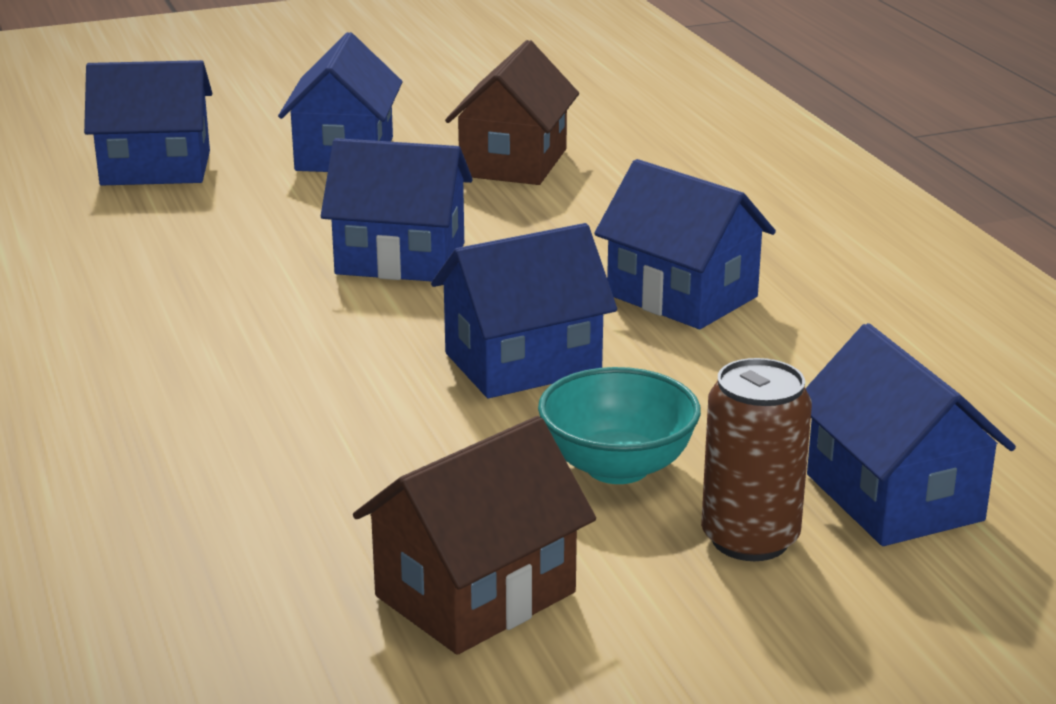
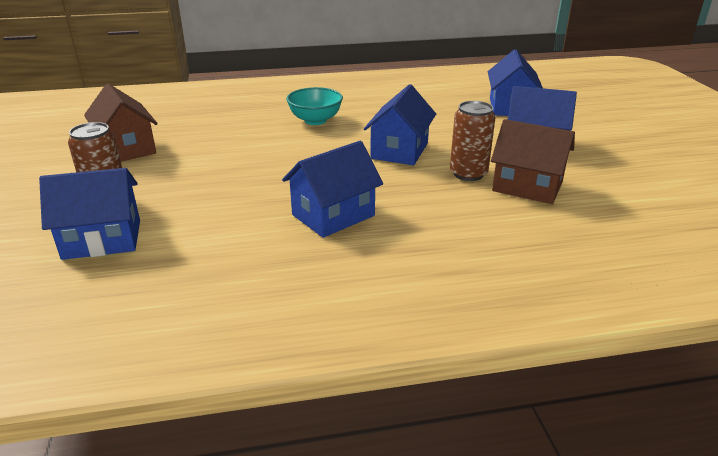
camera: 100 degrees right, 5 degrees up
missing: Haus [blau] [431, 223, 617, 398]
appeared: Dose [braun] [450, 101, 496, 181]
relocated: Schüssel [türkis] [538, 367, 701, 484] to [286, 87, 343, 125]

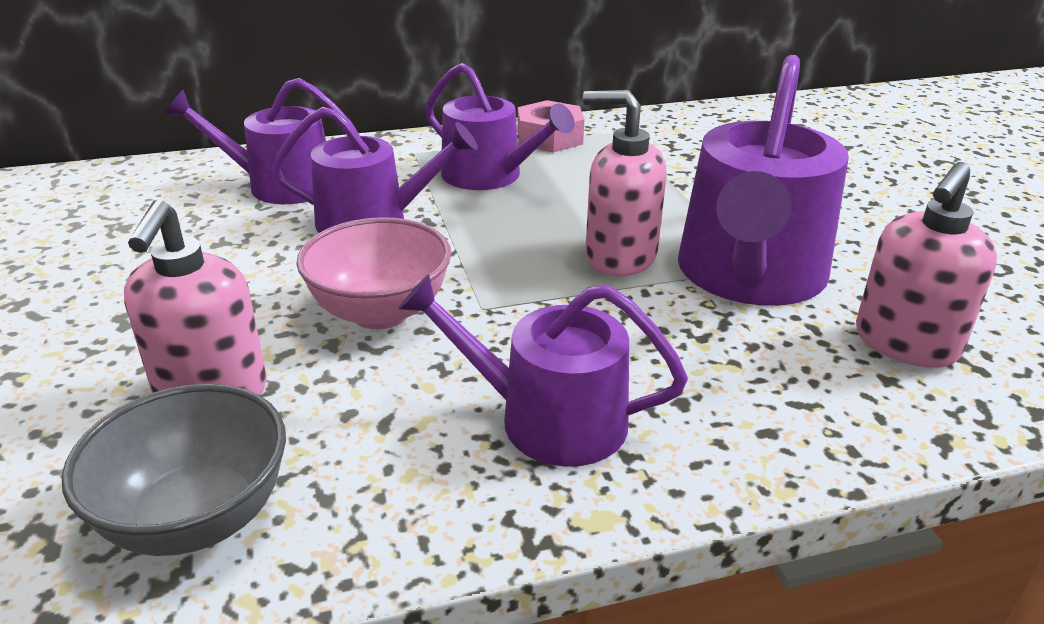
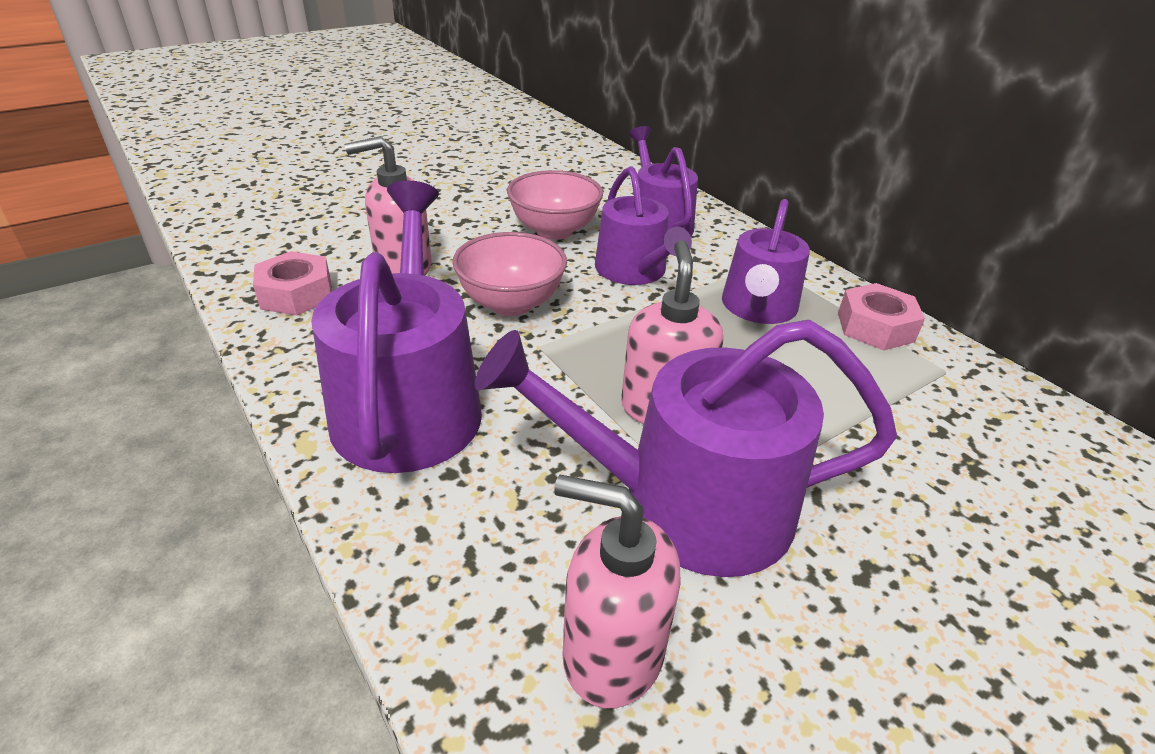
camera: 70 degrees right, 5 degrees up
appeared: Schüssel [rosa] [507, 170, 603, 240]
exchanged: Schüssel [grau] [62, 384, 286, 556] to Sechskantmutter [rosa] [253, 251, 332, 316]
size: Gießkanne [lila] [398, 274, 688, 467] = [311, 180, 482, 473] x1.55

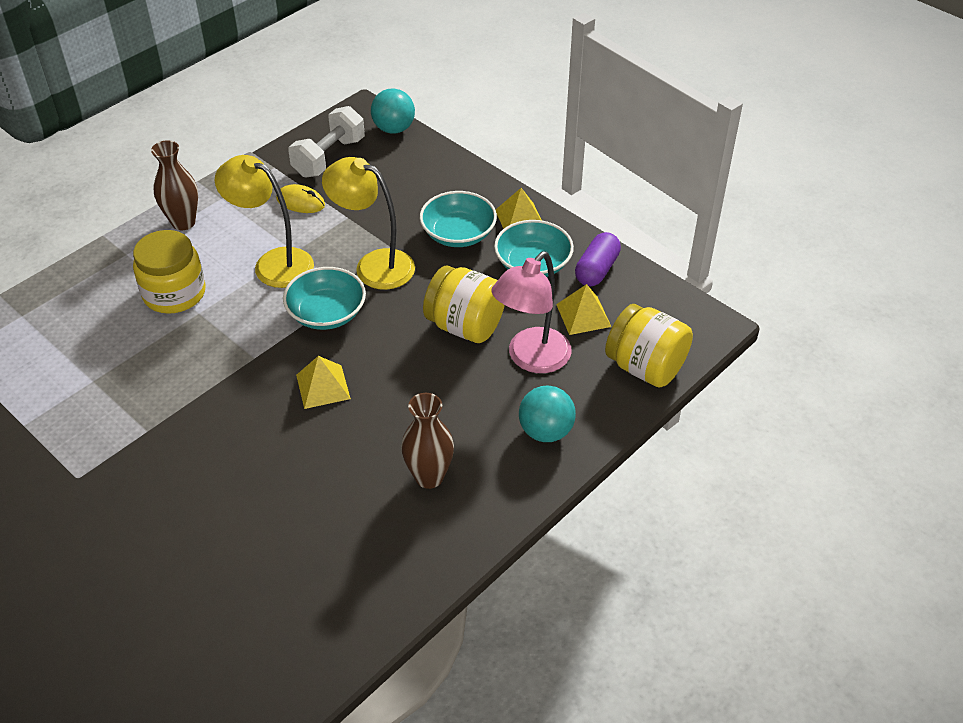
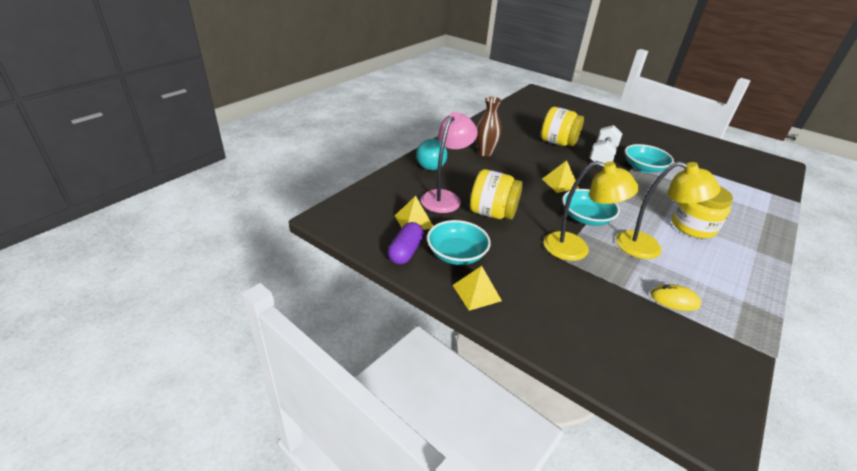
camera: 170 degrees right, 10 degrees down
missing: Vase [braun] [151, 140, 198, 230]; Ball [türkis] [371, 89, 415, 134]
relocated: Hantel [weiß] [288, 106, 365, 177] to [589, 125, 623, 163]; Schüssel [türkis] [420, 191, 497, 247] to [625, 144, 674, 173]; Einmachglas [gelb] [605, 304, 693, 388] to [541, 107, 584, 147]

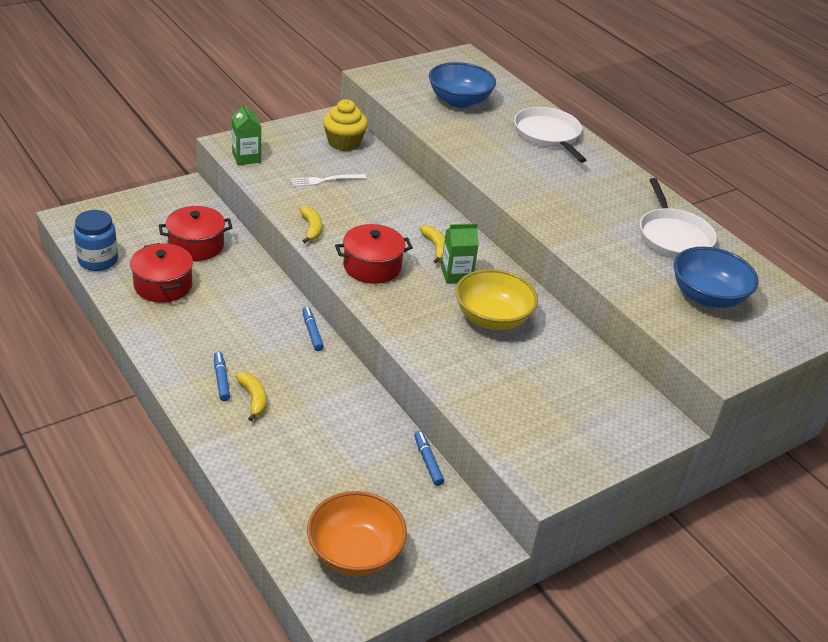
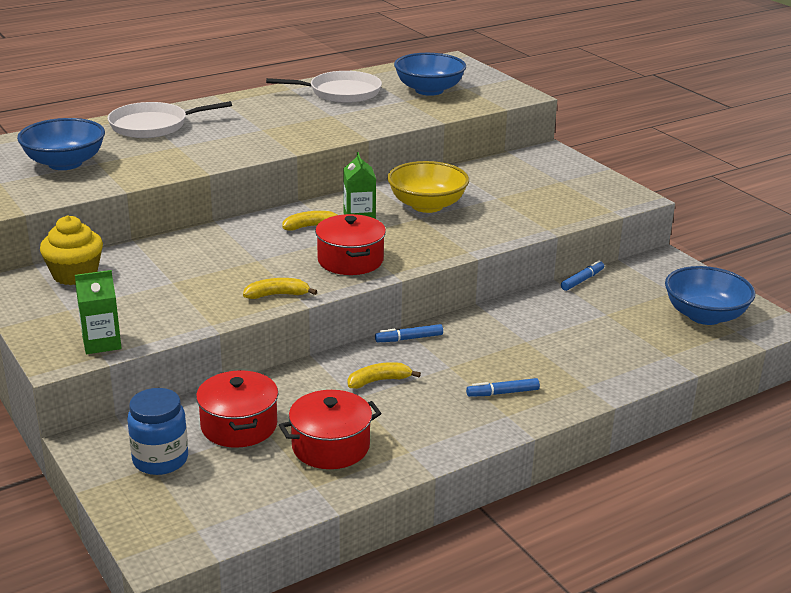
camera: 85 degrees left, 10 degrees down
missing: Gabel [weiß] [291, 174, 366, 187]
relocated: Einmachglas [blau] [74, 210, 118, 271] to [127, 388, 188, 475]; Banane [gelb] [235, 372, 266, 421] to [348, 362, 421, 389]
colour: Schüssel [orange] [307, 491, 407, 576] to Schüssel [blau] [665, 266, 755, 325]
spun: Filzstift [blau] [414, 431, 444, 486] = [561, 260, 604, 291] 150 degrees clockwise

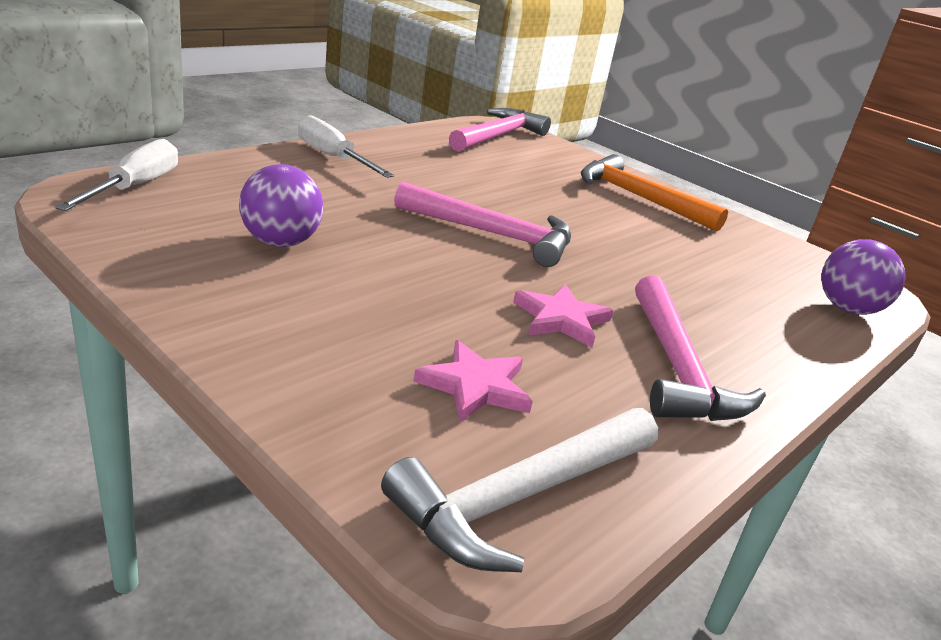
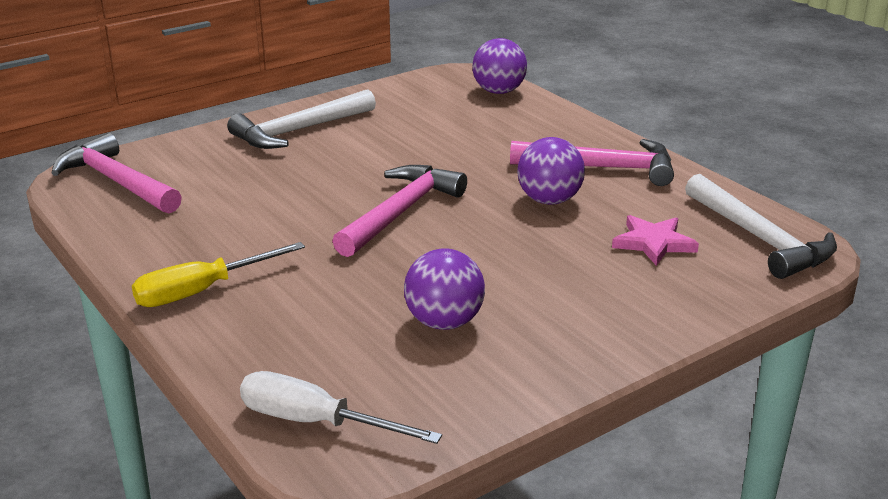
camera: 75 degrees left, 0 degrees up
exchanged: Stern [rosa] [513, 284, 613, 348] to Ball [lila] [517, 137, 585, 205]
colour: Schraubenzieher [weiß] [298, 115, 394, 178] to Schraubenzieher [gelb] [132, 242, 305, 307]; Hammer [orange] [581, 154, 728, 232] to Hammer [weiß] [227, 89, 376, 149]

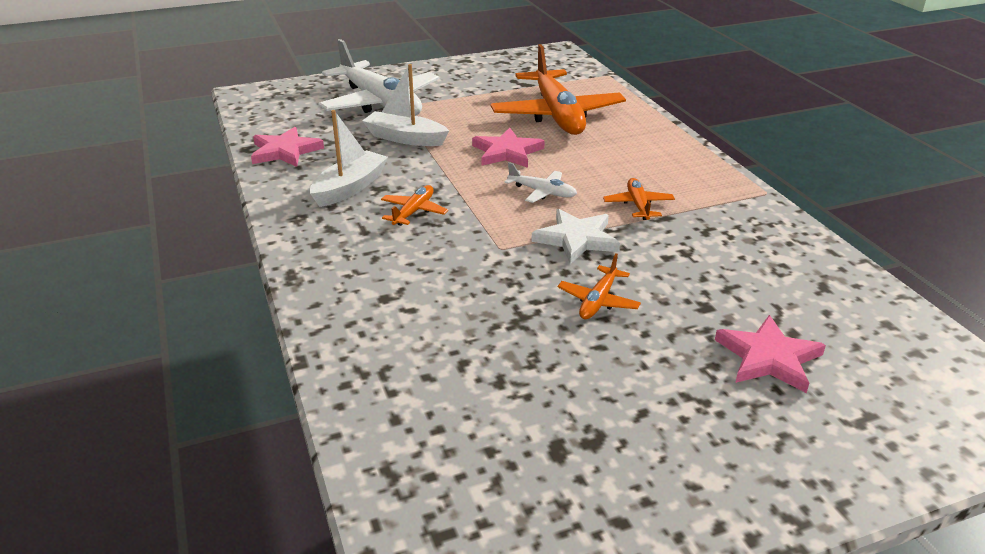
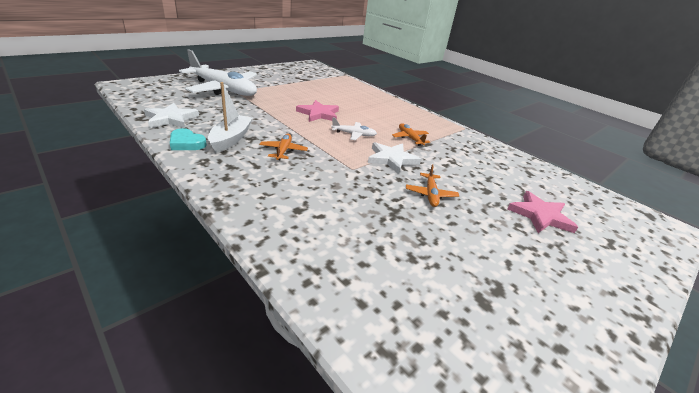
camera: 25 degrees left, 0 degrees up
missing: Boot [weiß] [362, 64, 449, 146]; Flugzeug [orange] [491, 44, 626, 135]
appeared: Herz [türkis] [170, 128, 207, 150]
colour: Stern [rosa] [251, 127, 324, 167] to Stern [weiß] [144, 103, 199, 128]

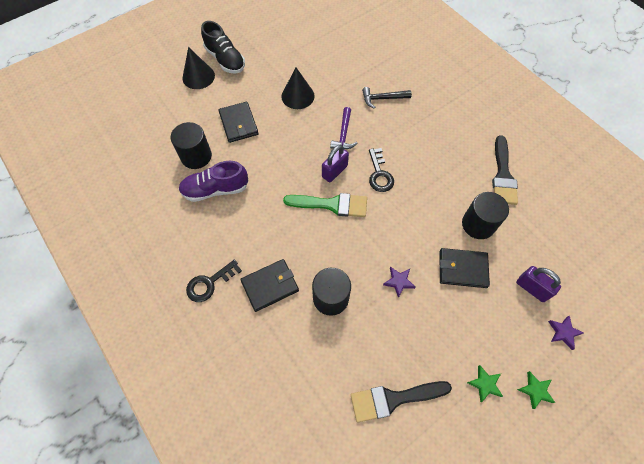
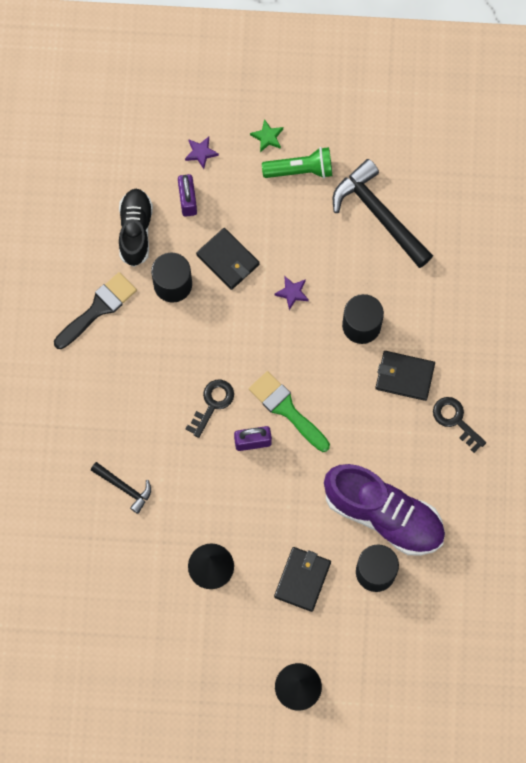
camera: 140 degrees left, 10 degrees up
missing: Hammer [lila] [330, 107, 358, 149]
relocated: Schuh [schwarz] [201, 21, 245, 74] to [119, 189, 153, 267]
exchanged: Pinsel [schwarz] [351, 381, 452, 422] to Hammer [schwarz] [333, 159, 433, 268]; Stern [grün] [467, 365, 503, 402] to Taschenlampe [grün] [262, 147, 332, 178]
spun: Schlüssel [schwarz] [186, 260, 242, 302] = [433, 397, 486, 453] 135 degrees counterclockwise
size: Schuh [lila] [179, 161, 249, 202] = [324, 464, 445, 556] x1.56

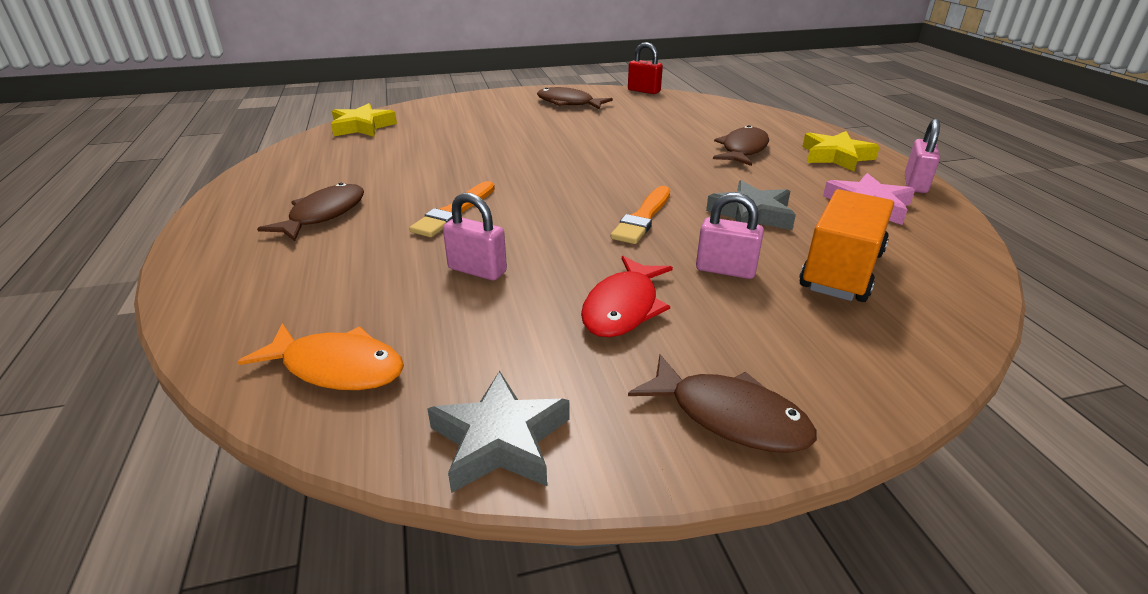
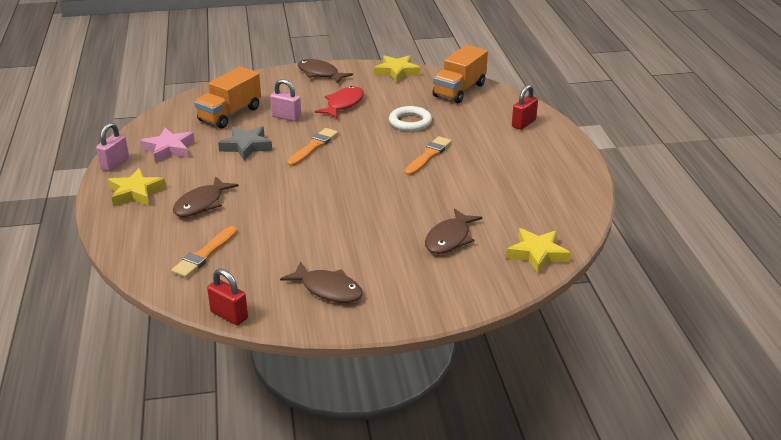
camera: 175 degrees left, 0 degrees up
appeared: Pinsel [orange] [171, 226, 237, 278]; Vorhängeschloss [rot] [512, 85, 538, 130]
relocated: Fisch [braun] [257, 183, 364, 241] to [425, 208, 482, 254]
exchanged: Fisch [orange] [238, 323, 404, 390] to Lastwagen [orange] [433, 45, 488, 103]; Vorhängeschloss [rosa] [443, 193, 507, 280] to Ring [weiß] [389, 106, 432, 131]
colour: Stern [grau] [427, 371, 569, 493] to Stern [gelb] [374, 55, 420, 83]

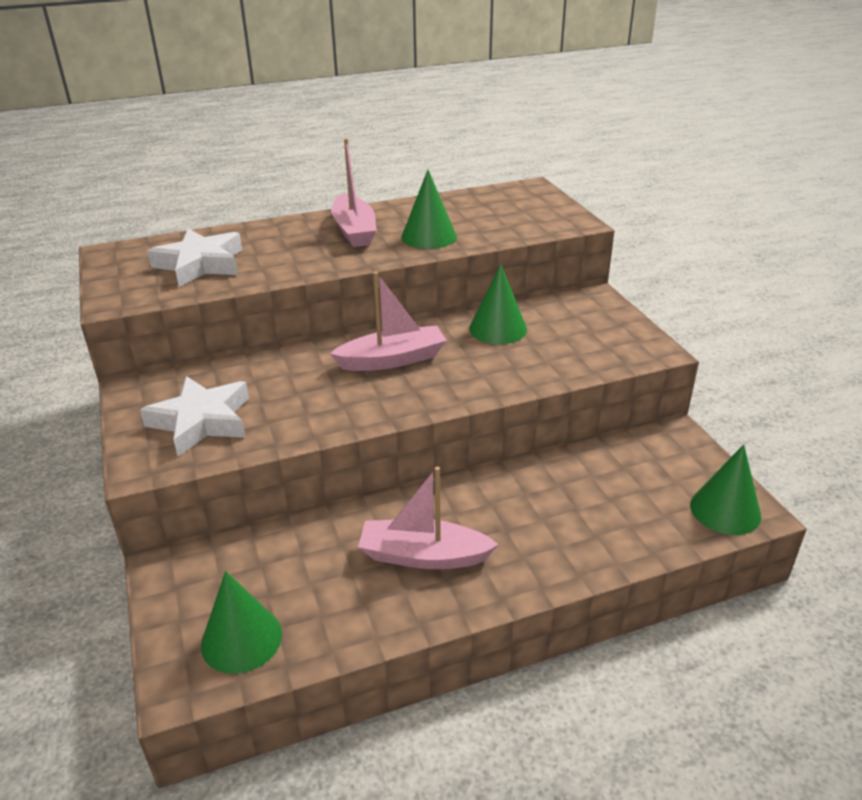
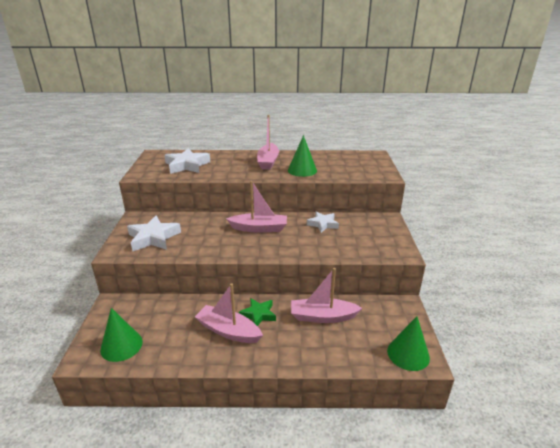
camera: 20 degrees right, 5 degrees down
appeared: Stern [grün] [239, 298, 276, 326]; Boot [rosa] [291, 268, 362, 323]
exchanged: Kegel [grün] [469, 264, 527, 344] to Stern [weiß] [307, 211, 339, 233]

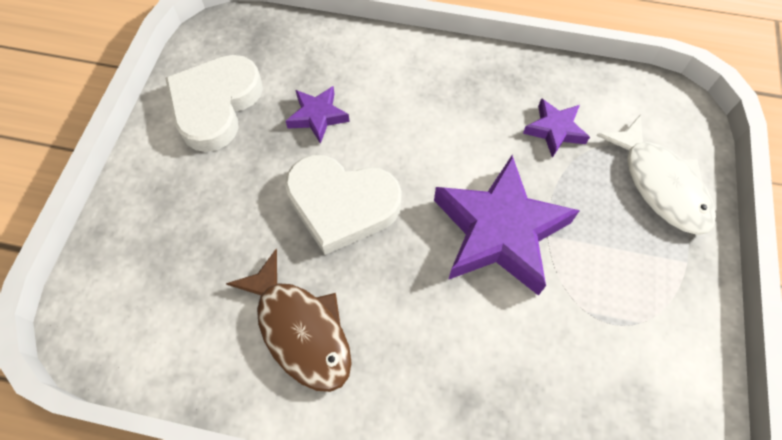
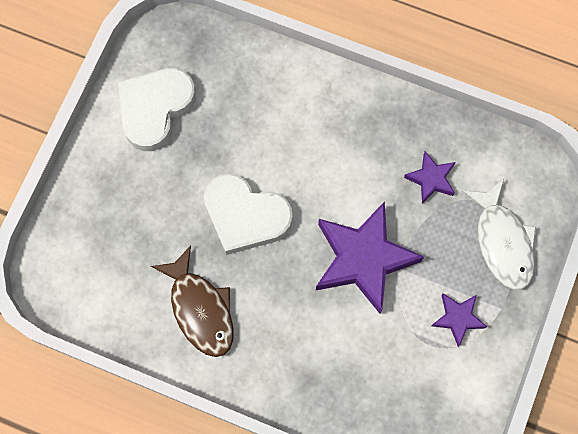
camera: 10 degrees right, 10 degrees up
relocated: Stern [lila] [286, 86, 350, 144] to [432, 293, 487, 347]

